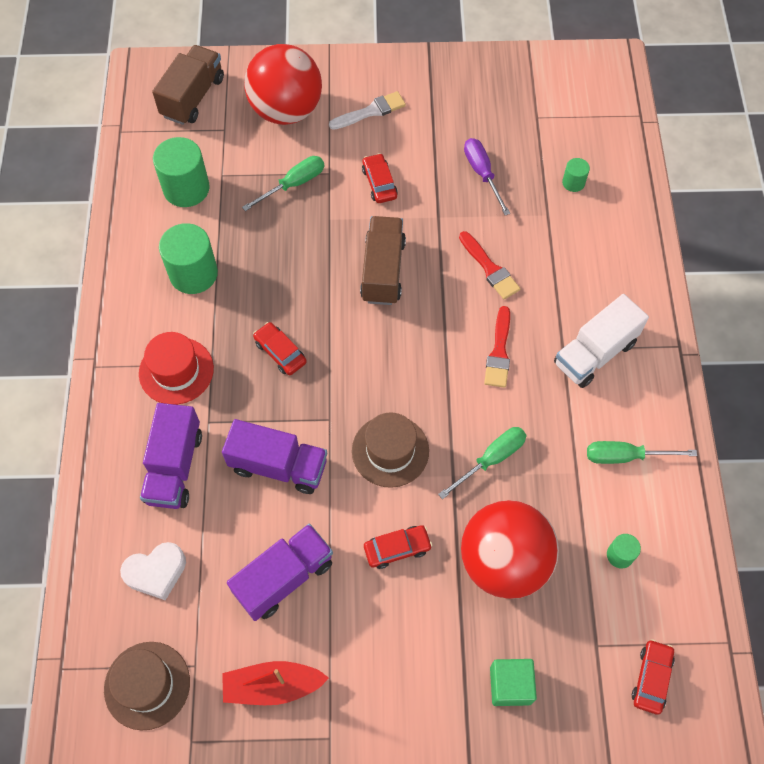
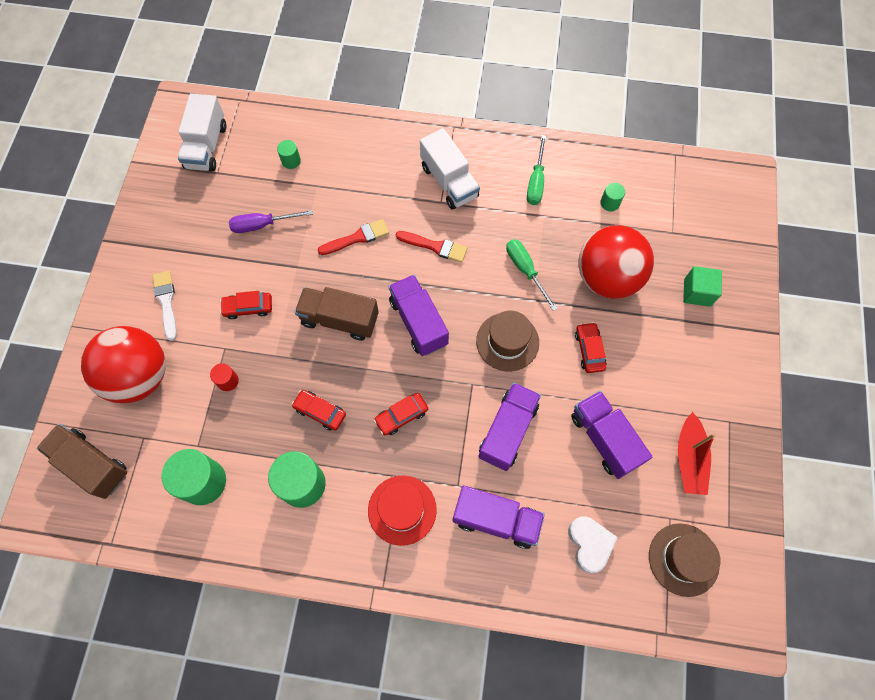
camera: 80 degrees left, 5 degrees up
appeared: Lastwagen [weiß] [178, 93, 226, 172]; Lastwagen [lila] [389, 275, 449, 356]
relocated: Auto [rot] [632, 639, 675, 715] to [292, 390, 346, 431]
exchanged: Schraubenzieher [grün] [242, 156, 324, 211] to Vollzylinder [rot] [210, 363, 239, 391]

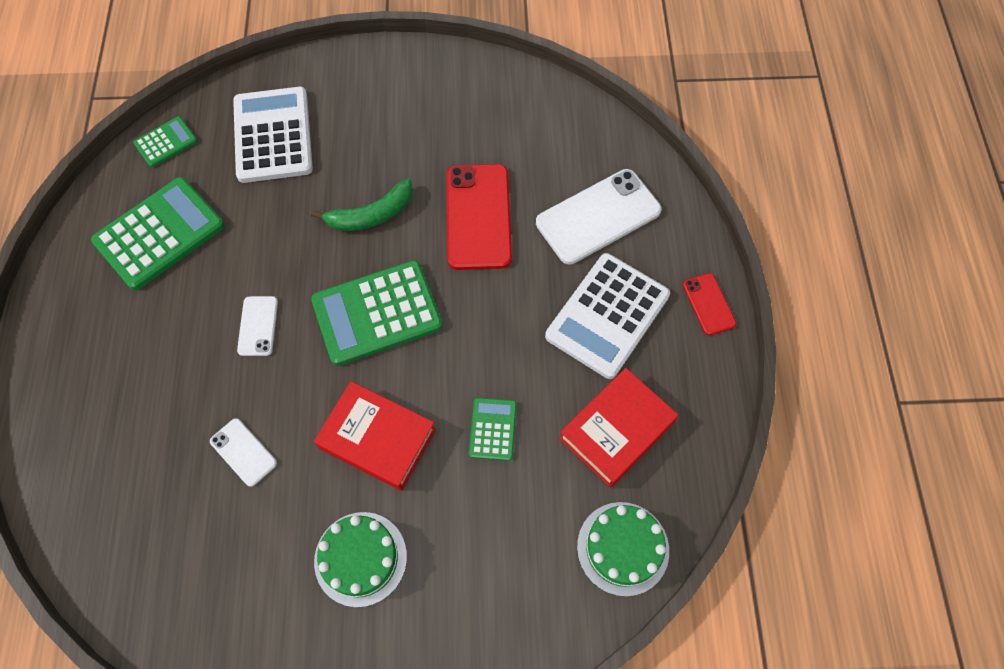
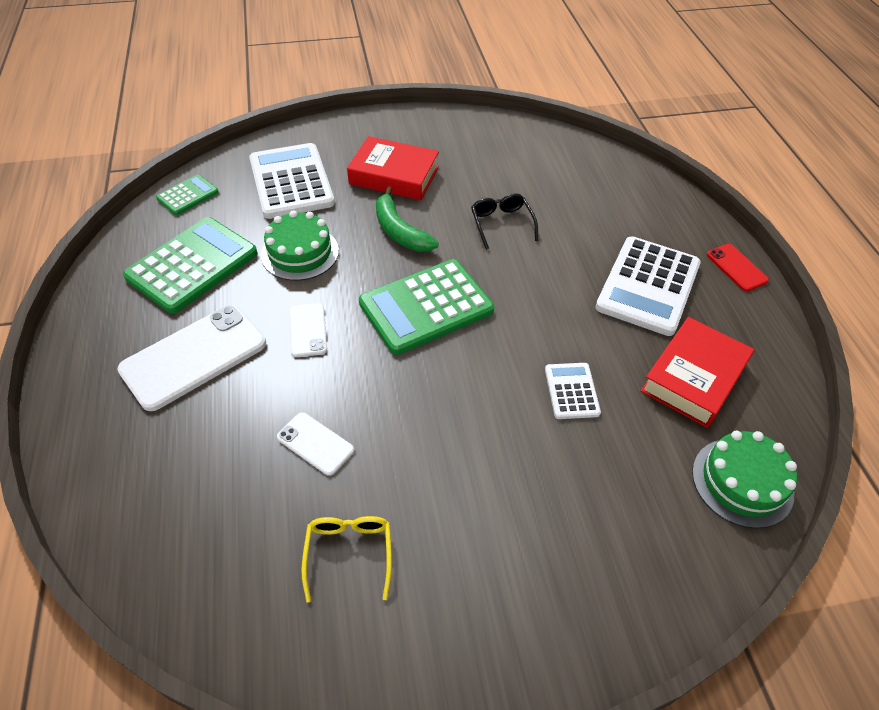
camera: 10 degrees left, 15 degrees down
appeared: Brille [gelb] [301, 516, 392, 603]
relocated: Buch [rot] [314, 381, 436, 491] to [347, 136, 439, 200]; Kuchen [grün] [314, 512, 407, 607] to [261, 210, 339, 281]; Handy [weiß] [536, 169, 661, 264] to [117, 305, 266, 411]
exchanged: Handy [rot] [447, 164, 512, 270] to Brille [schwarz] [471, 193, 538, 250]
colour: Taschenrechner [grün] [469, 398, 517, 461] to Taschenrechner [weiß] [545, 363, 601, 419]
spun: Banane [grün] [311, 178, 413, 231] = [376, 187, 439, 252] 90 degrees clockwise

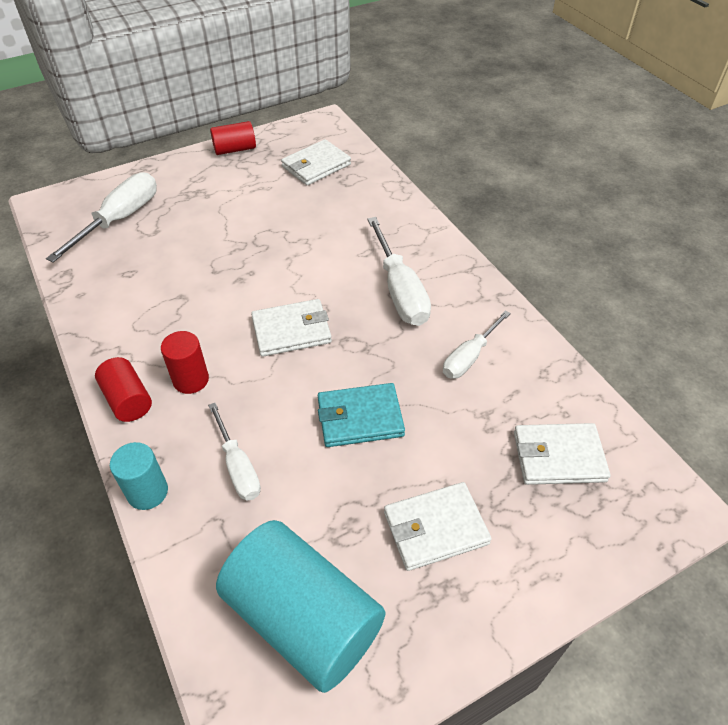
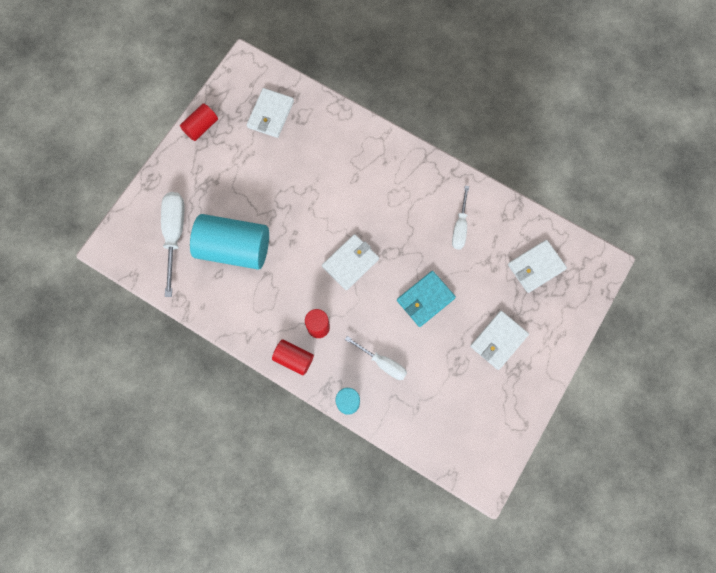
camera: 30 degrees left, 25 degrees up
missing: Schraubenzieher [weiß] [367, 217, 431, 326]
relocated: Vollzylinder [türkis] [216, 520, 385, 693] to [190, 214, 269, 270]

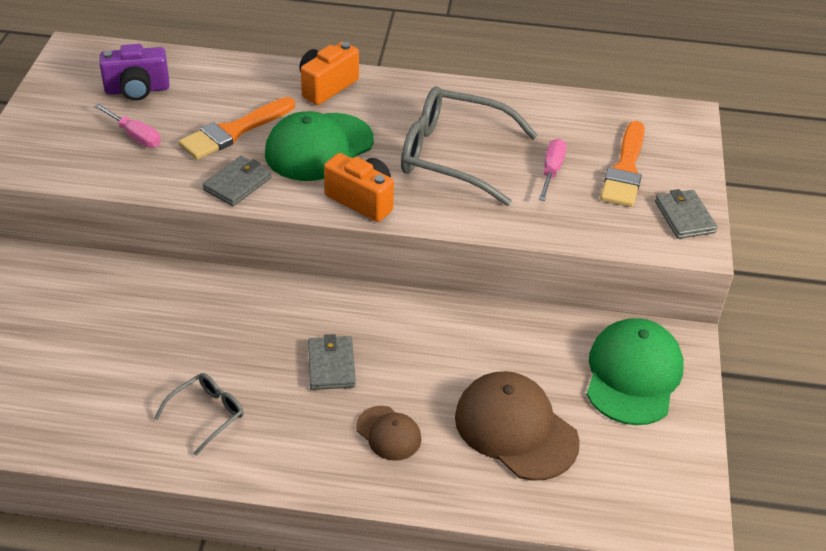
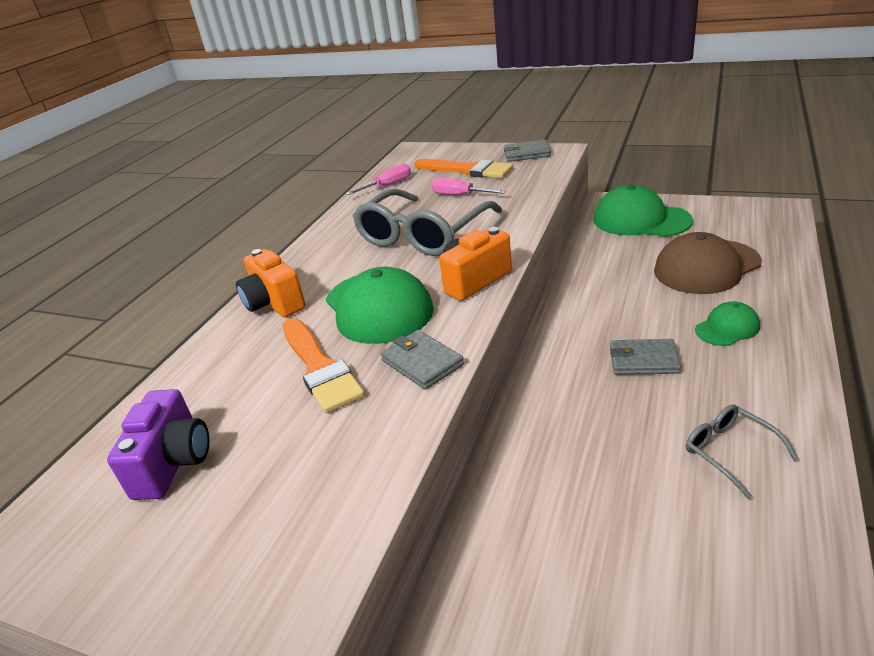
camera: 70 degrees left, 10 degrees down
relocated: Schraubenzieher [rosa] [94, 104, 161, 148] to [345, 164, 411, 195]
colour: Kappe [braun] [356, 406, 421, 461] to Kappe [grün] [695, 302, 760, 346]

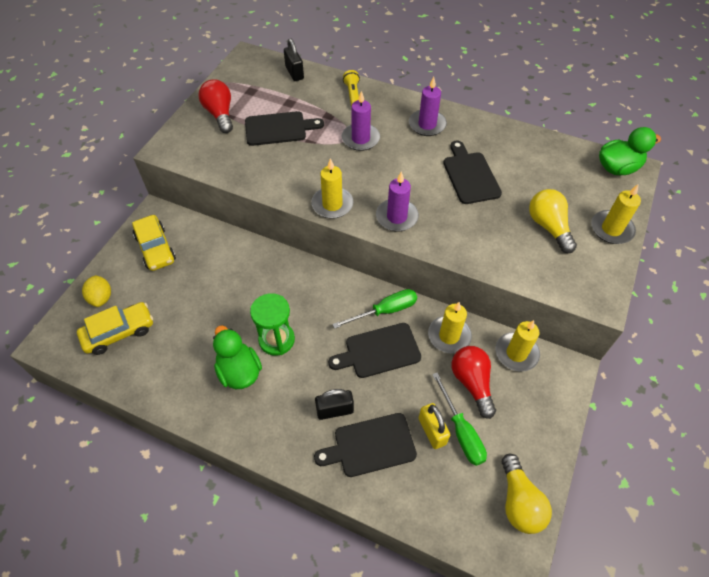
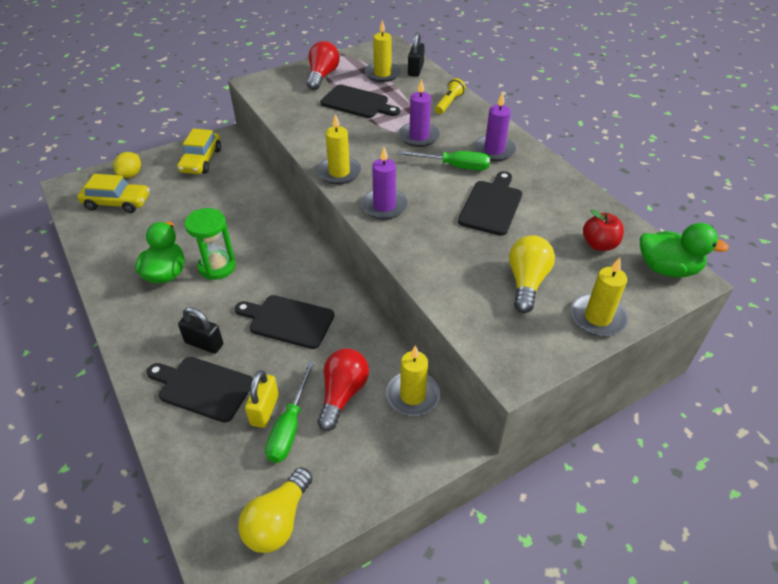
camera: 35 degrees right, 10 degrees down
appeared: Apfel [rot] [583, 209, 624, 251]
relocated: Schraubenzieher [grün] [332, 289, 417, 329] to [397, 150, 490, 171]; Kerze [gelb] [428, 302, 472, 353] to [365, 20, 401, 82]

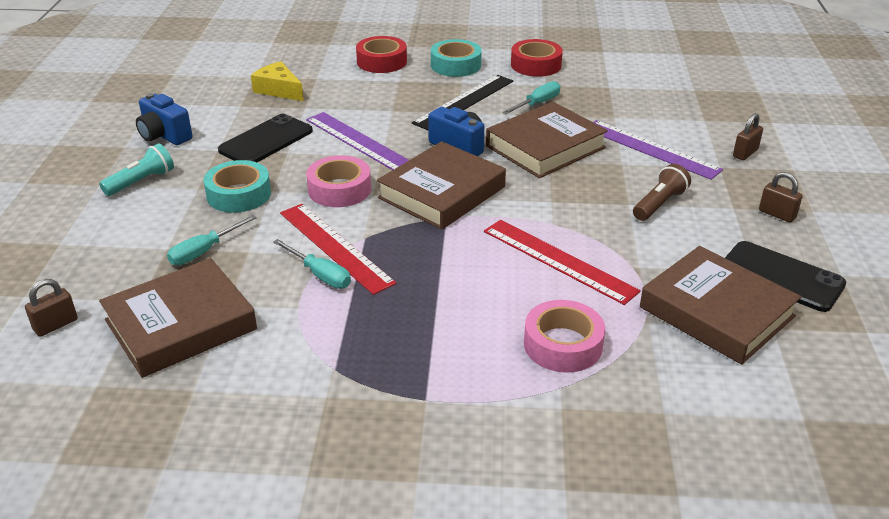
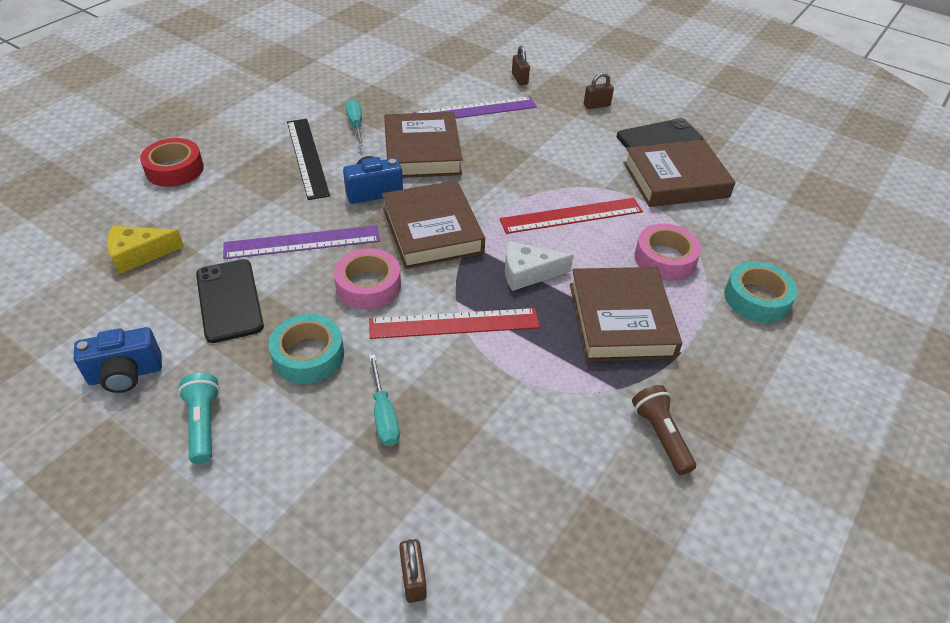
camera: 60 degrees left, 10 degrees up
missing: Schraubenzieher [türkis] [273, 239, 351, 289]; Klebeband [rot] [511, 39, 563, 77]
appeared: Käse [weiß] [505, 241, 574, 291]
relocated: Buch [braun] [99, 258, 257, 378] to [570, 267, 682, 361]; Klebeband [türkis] [431, 39, 482, 77] to [724, 261, 797, 323]; Taschenlampe [braun] [633, 164, 691, 221] to [632, 385, 696, 475]

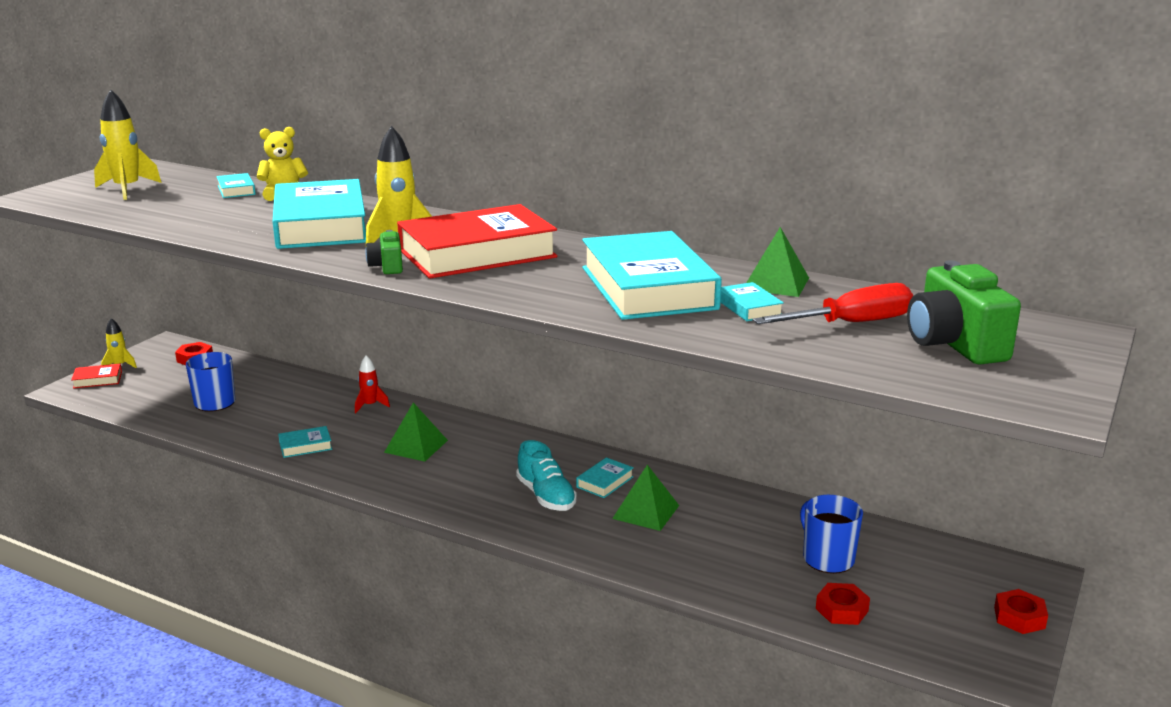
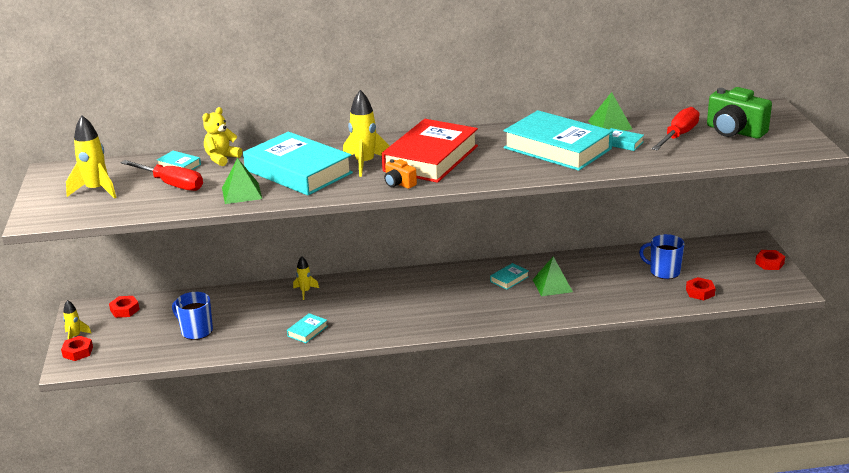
camera: 35 degrees left, 5 degrees up
missing: Schuh [türkis] [516, 440, 577, 511]
appeared: Schraubenzieher [rot] [120, 160, 203, 191]
relocated: Pyramide [grün] [384, 402, 448, 462] to [222, 158, 262, 204]
exchanged: Buch [rot] [71, 364, 122, 389] to Sechskantmutter [rot] [61, 336, 93, 361]
colour: Rakete [rot] [355, 355, 390, 413] to Rakete [gelb] [293, 256, 319, 300]; Kamera [grün] [365, 230, 403, 274] to Kamera [orange] [384, 159, 417, 189]
spun: Buch [türkis] [576, 457, 634, 498] = [490, 263, 529, 290] 45 degrees clockwise

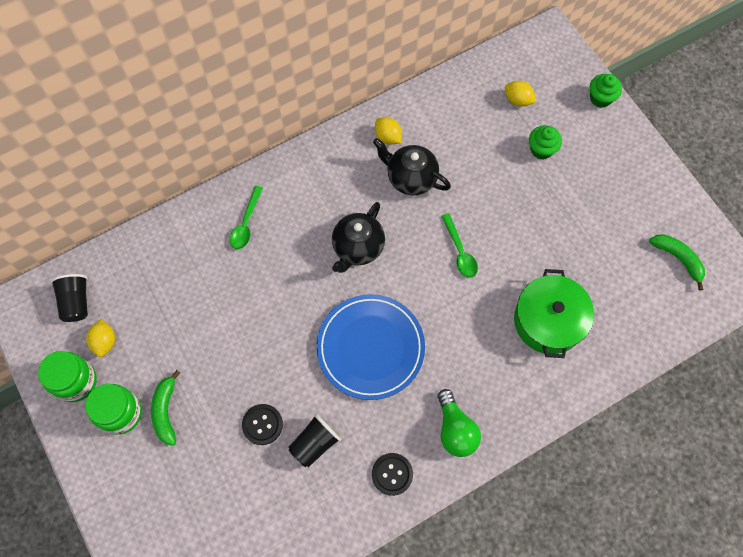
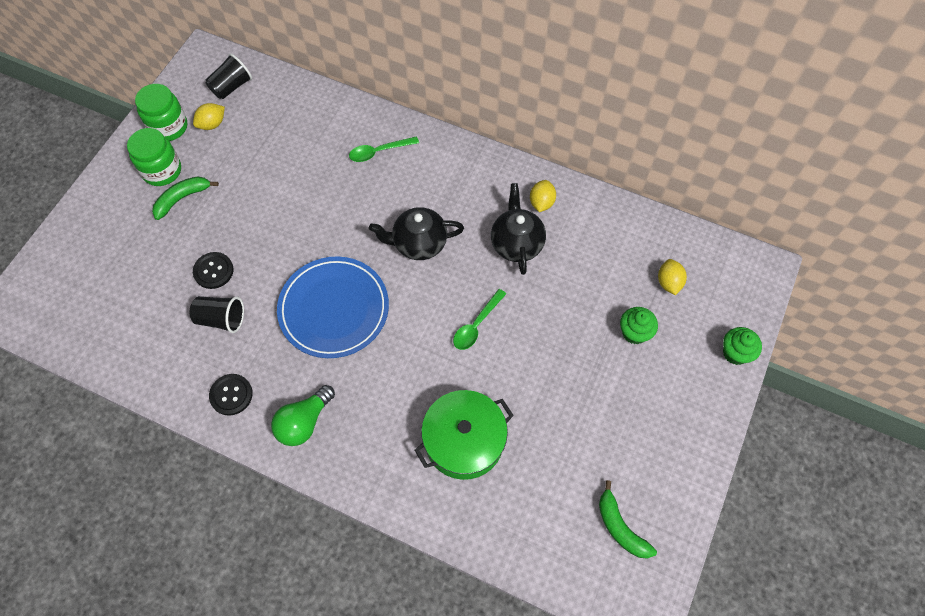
camera: 55 degrees right, 5 degrees down
spun: Banane [grün] [649, 234, 705, 290] = [599, 480, 657, 559] 135 degrees clockwise

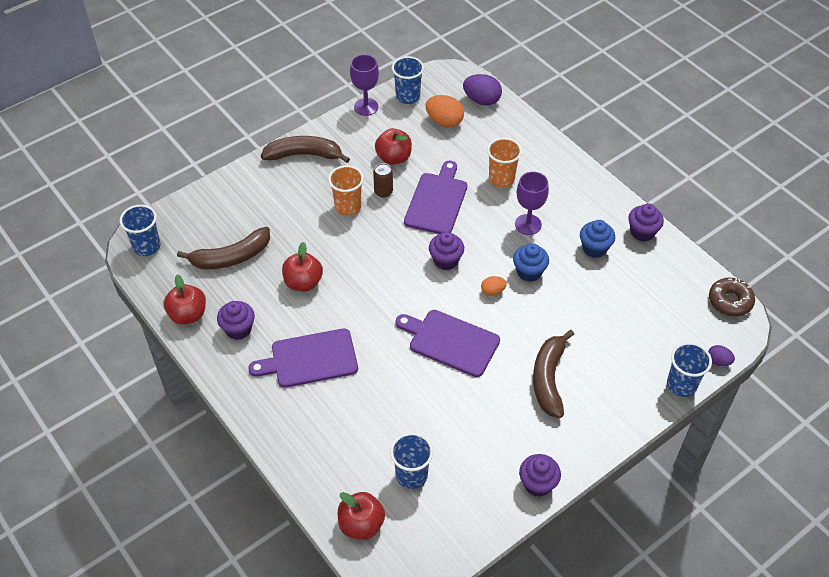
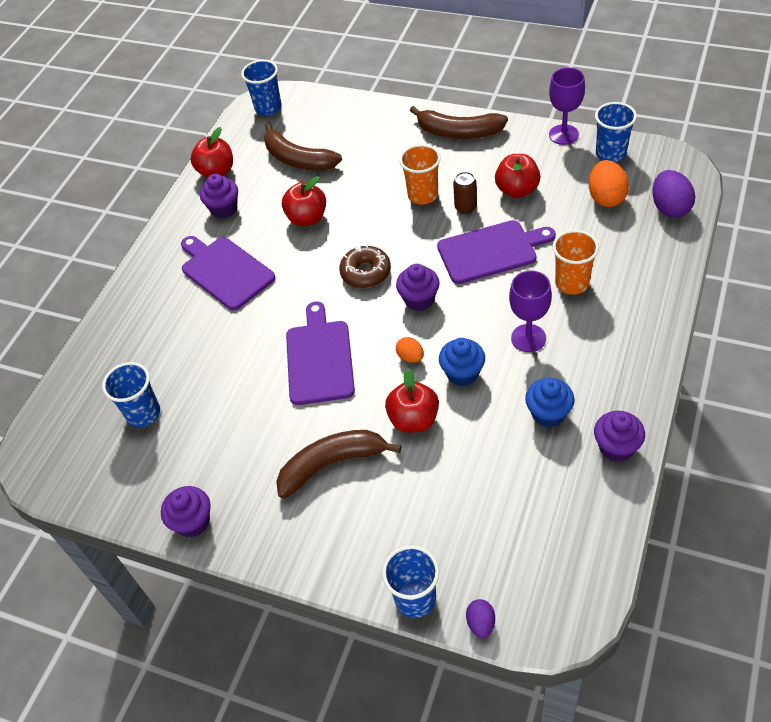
camera: 65 degrees right, 0 degrees up
relocated: Apfel [rot] [338, 492, 385, 540] to [385, 368, 439, 433]; Donut [braun] [709, 278, 755, 317] to [339, 245, 391, 288]
spun: Banane [braun] [261, 136, 350, 163] = [410, 106, 508, 139] 135 degrees clockwise

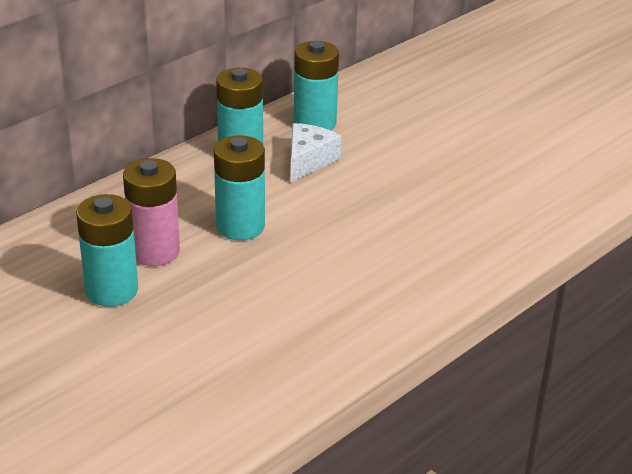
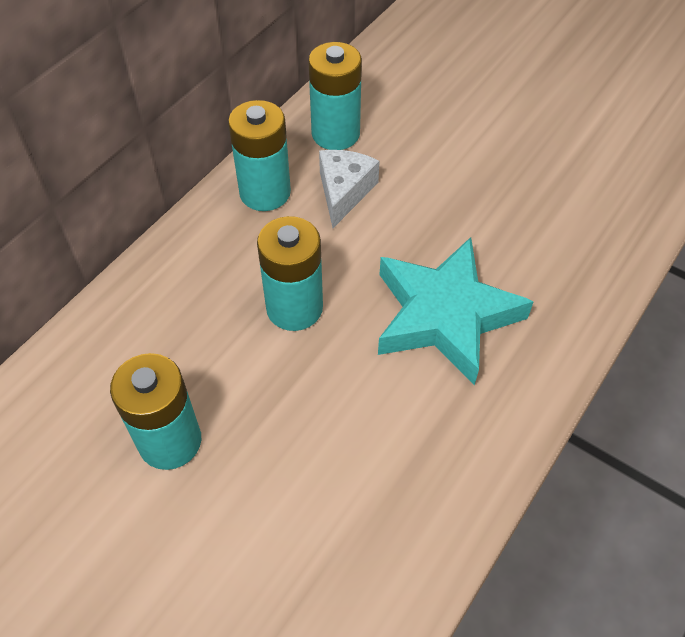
camera: 10 degrees left, 20 degrees up
missing: Batterie [rosa] [123, 158, 180, 266]
appeared: Stern [türkis] [378, 237, 534, 385]

